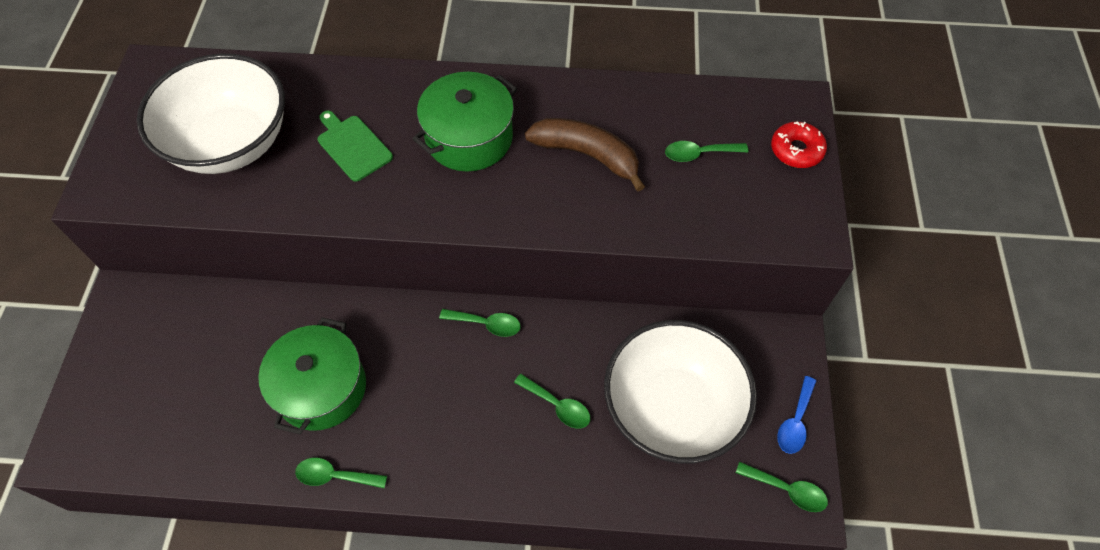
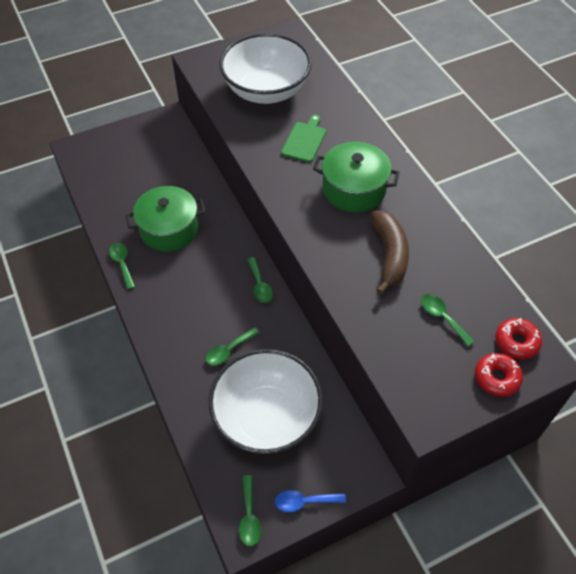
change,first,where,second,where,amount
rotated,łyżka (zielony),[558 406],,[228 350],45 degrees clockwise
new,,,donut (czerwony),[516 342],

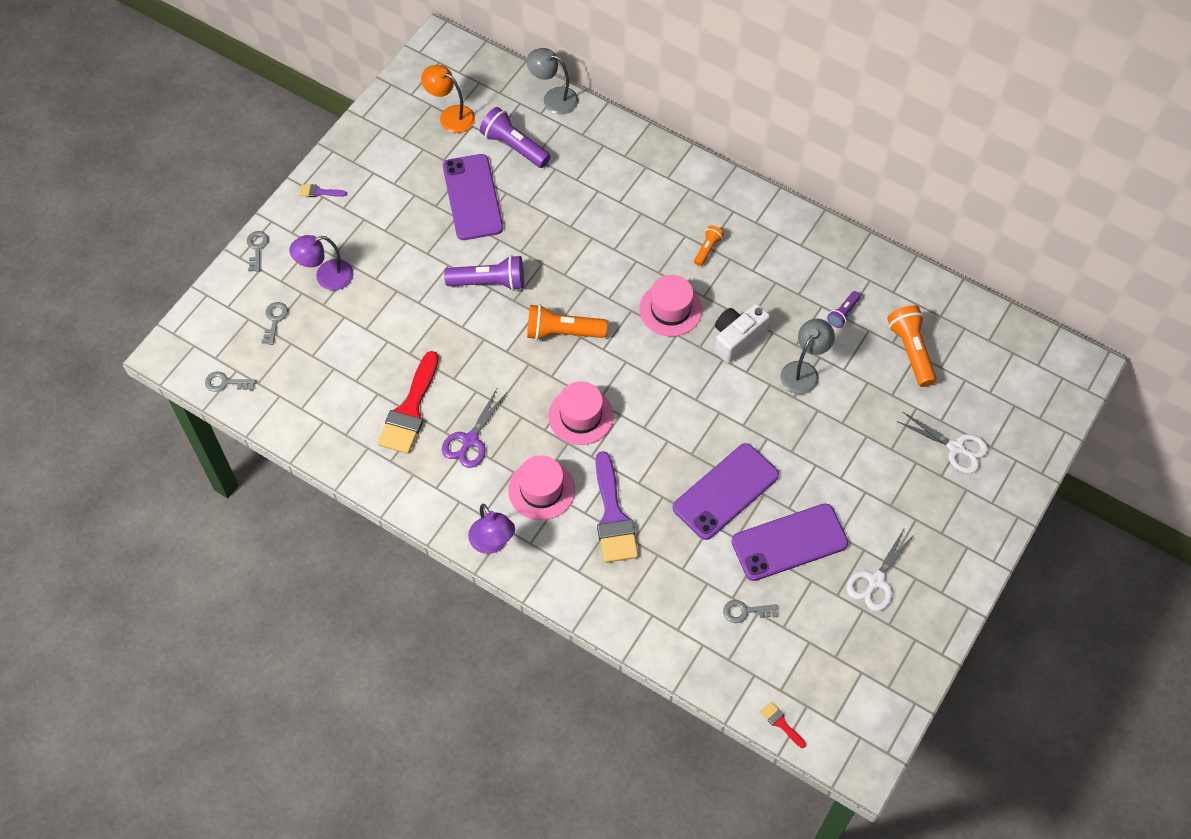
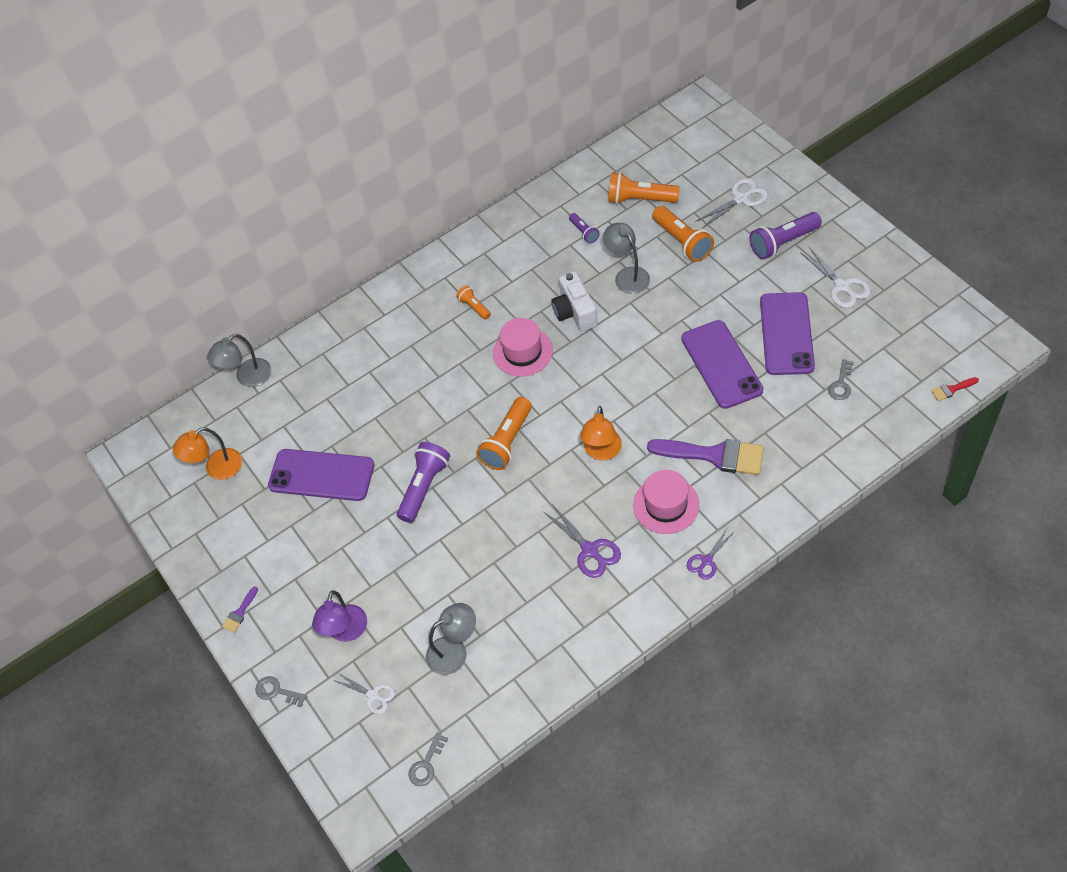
change,first,where,second,where,amount
swapped,klucz (szary),[275 320],nożyczki (biały),[373 695],
gone,pędzel (czerwony),[410 410],,,
swapped,lampka (fioletowy),[492 543],nożyczki (fioletowy),[706 561],
shifted,latarka (fioletowy),[514 146],,[783 243],
swapped,kapelusz (różowy),[581 416],lampka (pomarańczowy),[602 452],
new,,,lampka (szary),[454 651],
new,,,latarka (pomarańczowy),[682 241],

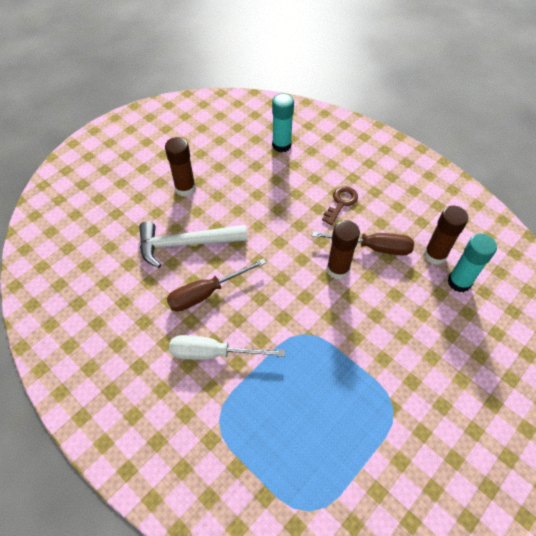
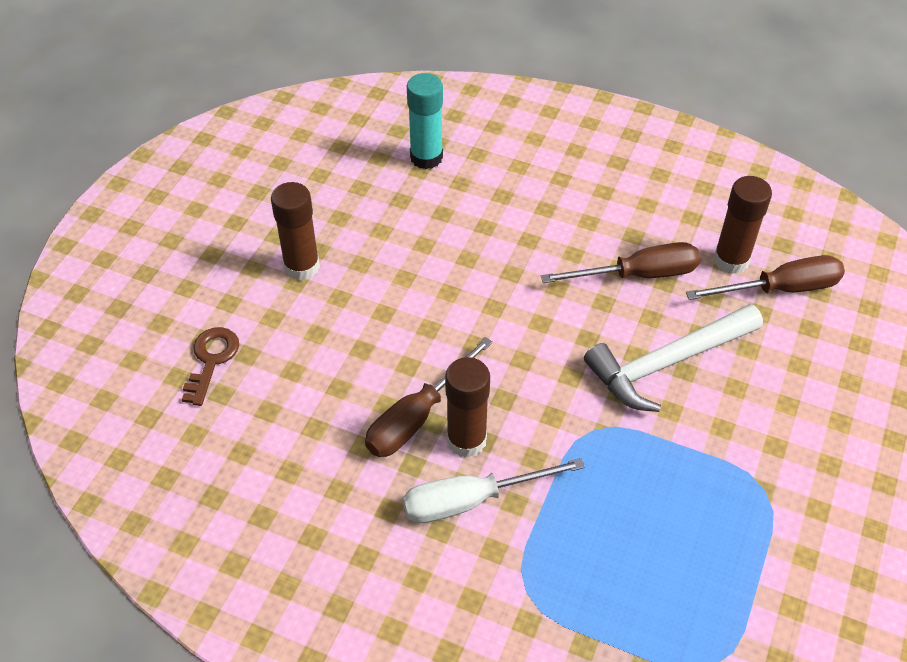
change,first,where,second,where,amount
shifted,młotek (biały),[186 244],,[668 363],
shifted,klucz (brązowy),[341 203],,[211 360],
shifted,klej w sztyfcie (brązowy),[338 269],,[466 440],
swapped,klej w sztyfcie (turkusowy),[459 282],śrubokręt (brązowy),[780 289],

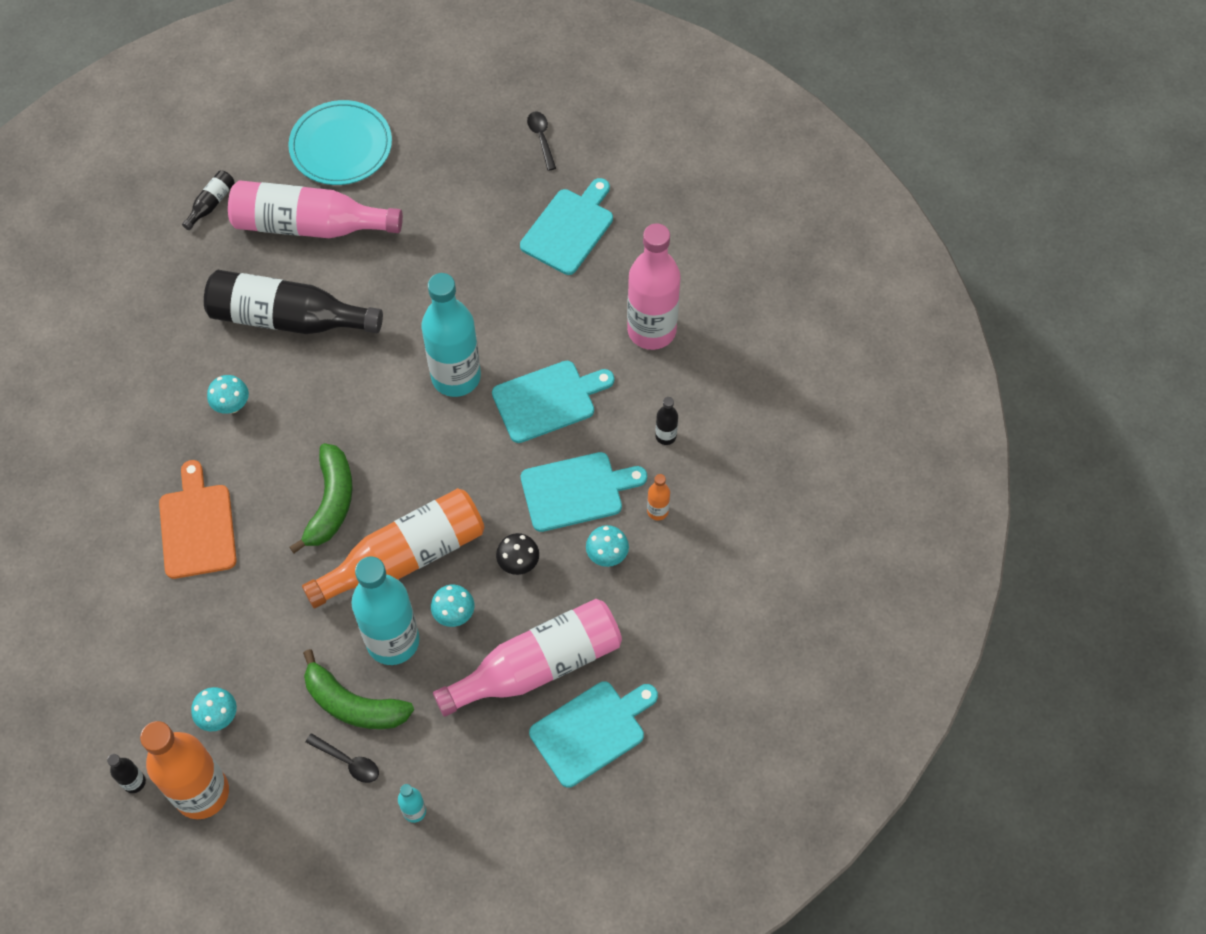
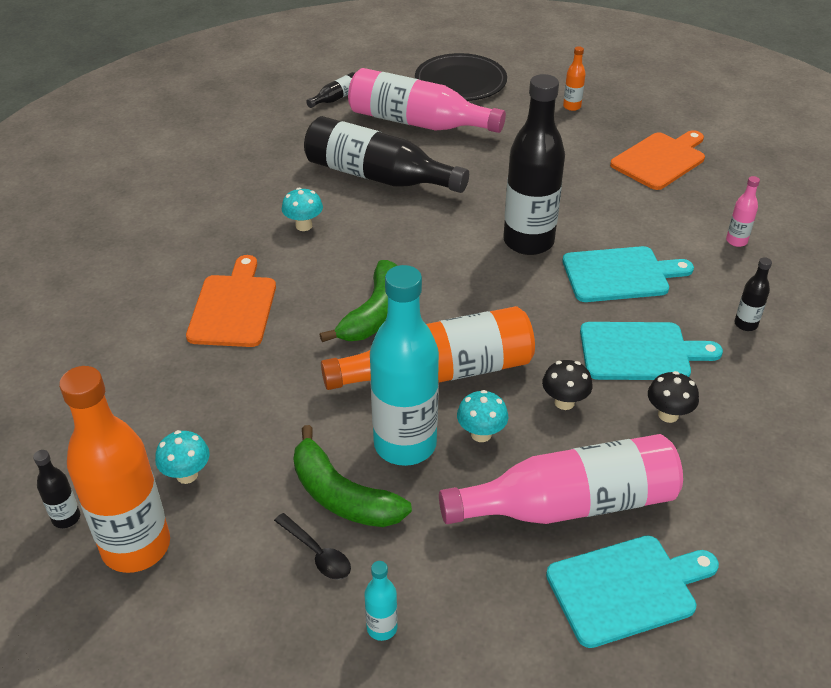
change,first,where,second,where,amount
repainted,talerz (turkusowy),[341 146],talerz (czarny),[460 81],
repainted,butelka (turkusowy),[456 377],butelka (czarny),[528 242],
repainted,deska do krojenia (turkusowy),[569 229],deska do krojenia (pomarańczowy),[660 160],
gone,łyżka (czarny),[541 138],,,
repainted,grzyb (turkusowy),[607 555],grzyb (czarny),[668 415],
scaled,butelka (różowy),[651 330],,[736 241],x0.42
shifted,butelka (pomarańczowy),[657 511],,[572 107],

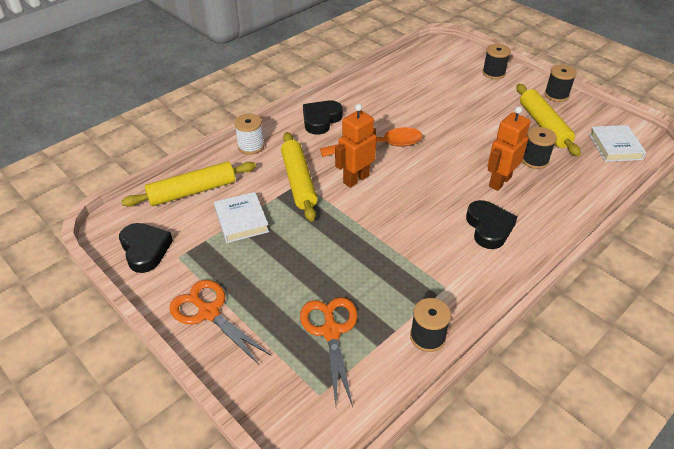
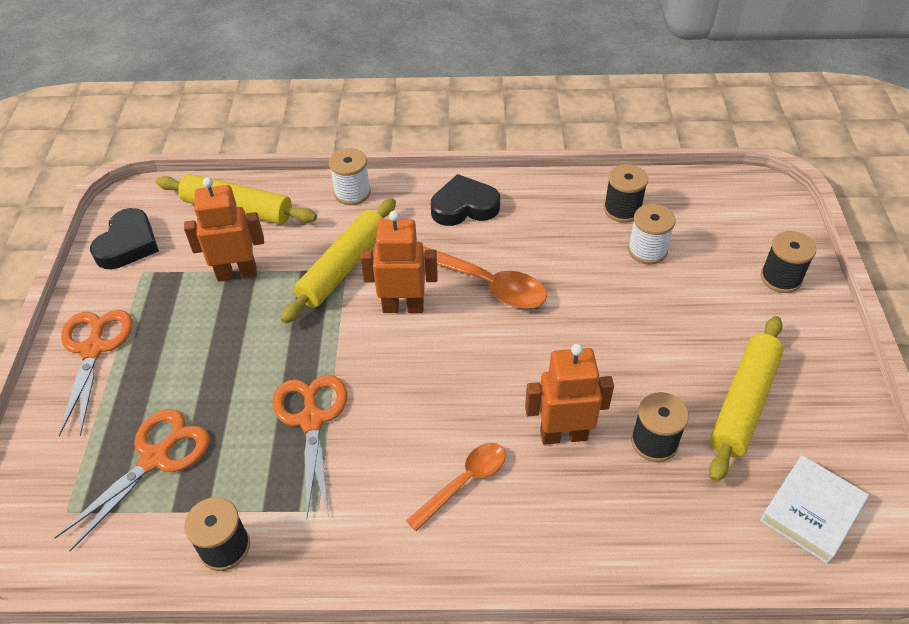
change,first,where,second,where,amount
swapped,książka (biały),[241 220],robot (pomarańczowy),[237 273],
swapped,serce (czarny),[489 227],łyżka (pomarańczowy),[464 482],
shifted,szpulka (czarny),[556 95],,[622 210],
new,,,nożyczki (pomarańczowy),[312 420],
new,,,szpulka (biały),[647 250],

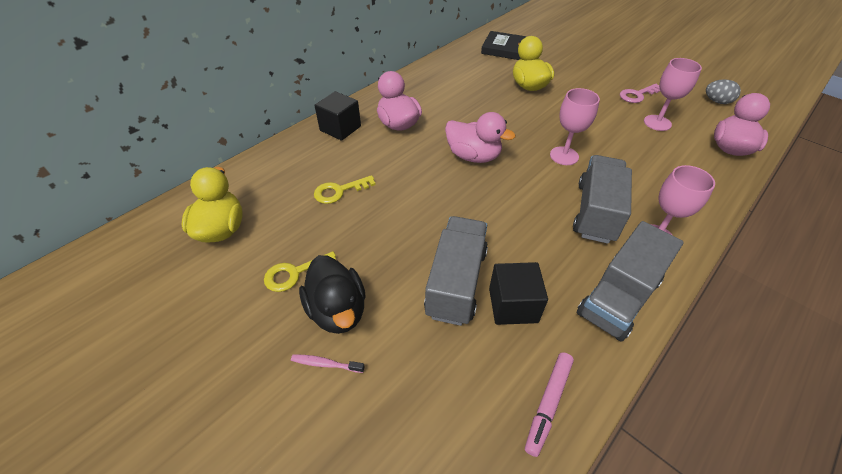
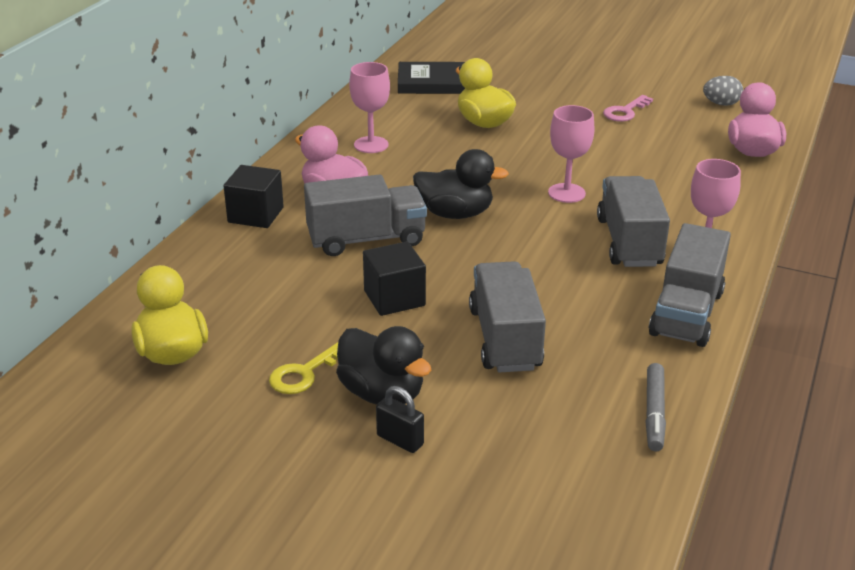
change,first,where,second,where,amount
swapped,szczoteczka do zębów (różowy),[325 364],kłódka (czarny),[400 440],
gone,klucz (żółty),[339 191],,,
repainted,kaczka (różowy),[473 156],kaczka (czarny),[455 214],
shifted,sześcian (czarny),[513 305],,[394 298],
repainted,flamaster (różowy),[548 404],flamaster (szary),[654 413],
shifted,kielich (różowy),[657 123],,[371 145],
new,,,ciężarówka (szary),[366 239],

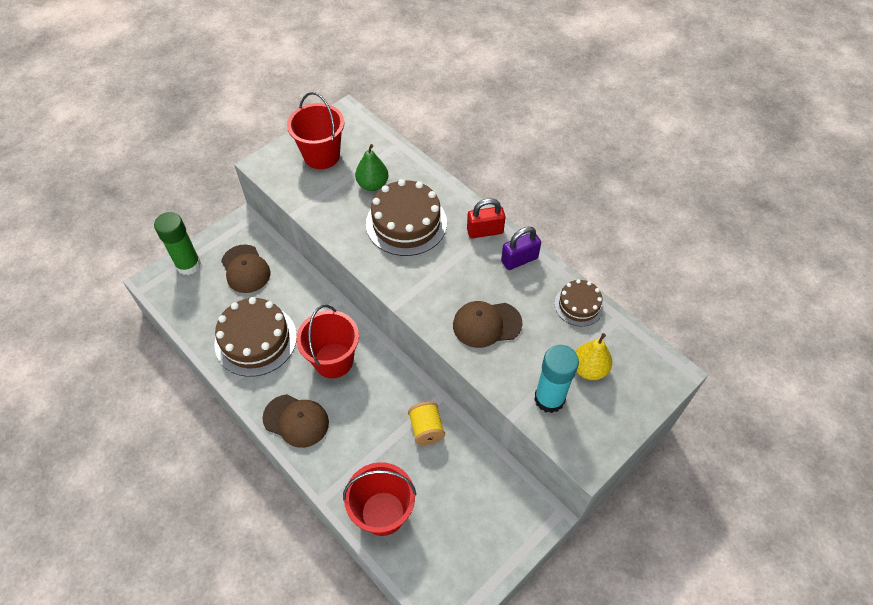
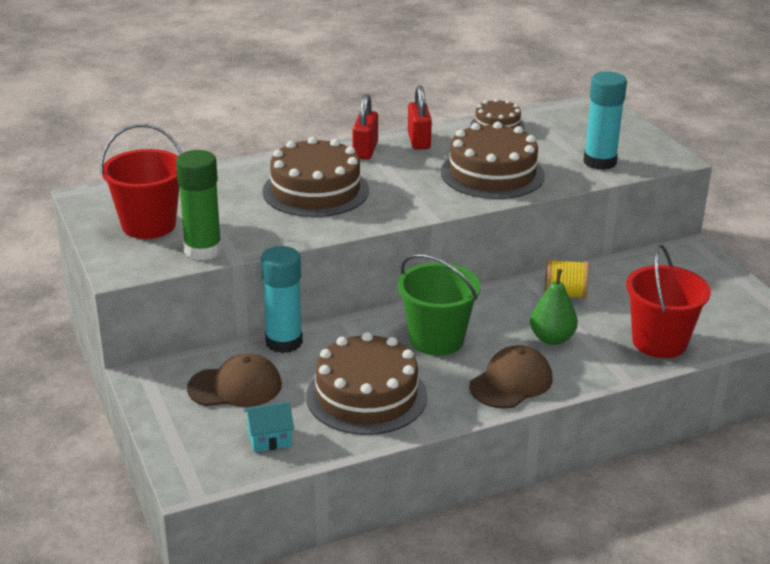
change,first,where,second,where,amount
shifted,klej w sztyfcie (zielony),[188 265],,[203 250],
repainted,wiadro (czerwony),[333 360],wiadro (zielony),[436 339],
shifted,gruszka (zielony),[372 184],,[552 338],
swapped,czapka (brązowy),[486 324],tort (brązowy),[492 174],
repainted,kłódka (fioletowy),[519 259],kłódka (czerwony),[419 141],
gone,gruszka (żółty),[589 369],,,
new,,,domek (turkusowy),[269 439],
new,,,klej w sztyfcie (turkusowy),[284 342],

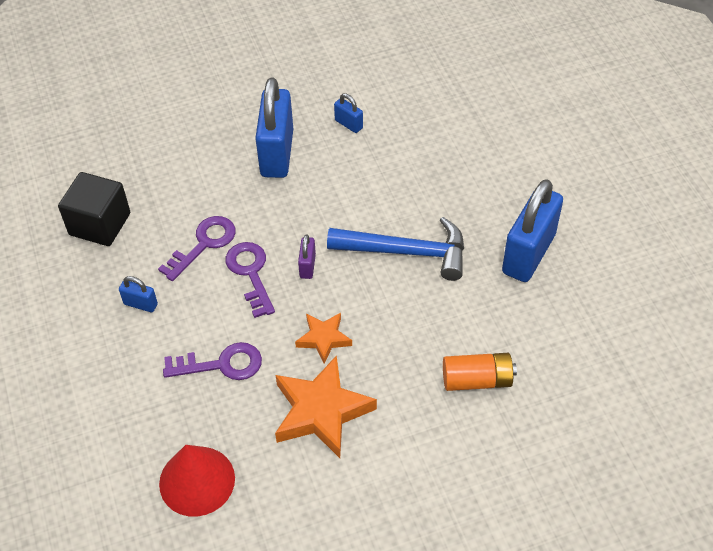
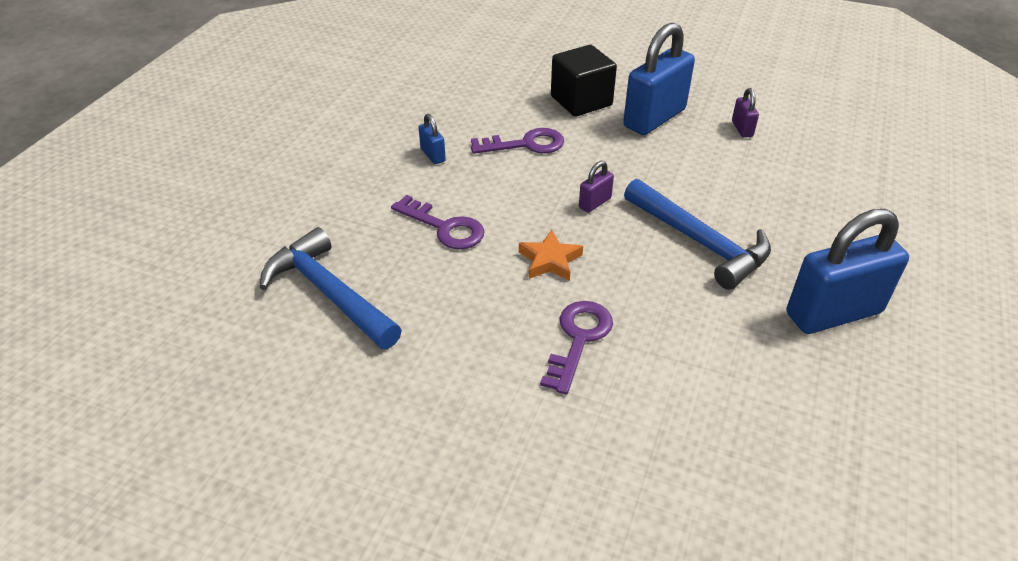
change,first,where,second,where,amount
shifted,sześcian (czarny),[100 224],,[581 101],
swapped,stożek (czerwony),[197 481],młotek (niebieski),[329 293],
shifted,klucz (fioletowy),[250 273],,[579 339],
gone,gwiazda (pomarańczowy),[321 411],,,
repainted,kłódka (niebieski),[348 124],kłódka (fioletowy),[742 129],
gone,bateria (pomarańczowy),[477 380],,,

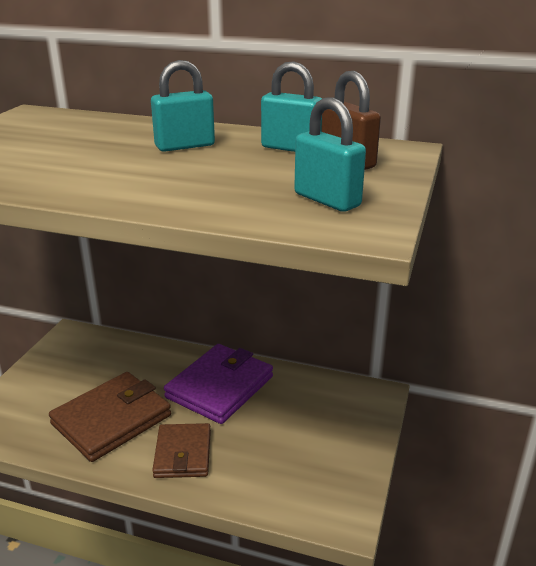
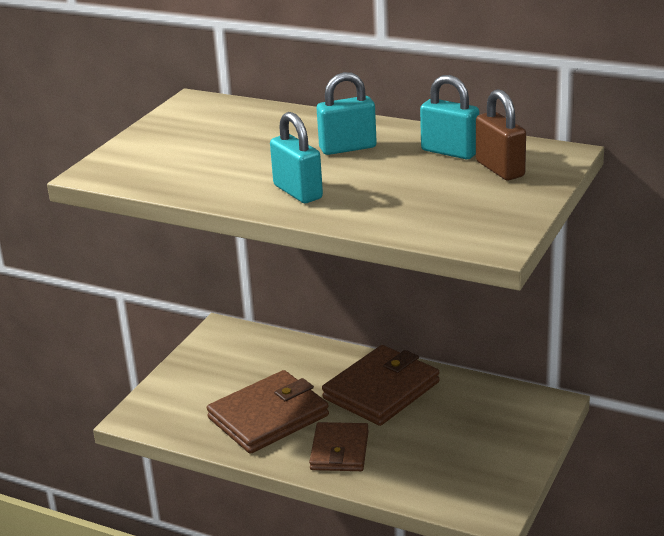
change,first,where,second,where,amount
repainted,portfel (fioletowy),[220 387],portfel (brązowy),[381 390],
shifted,kłódka (turkusowy),[327 200],,[298 192],

